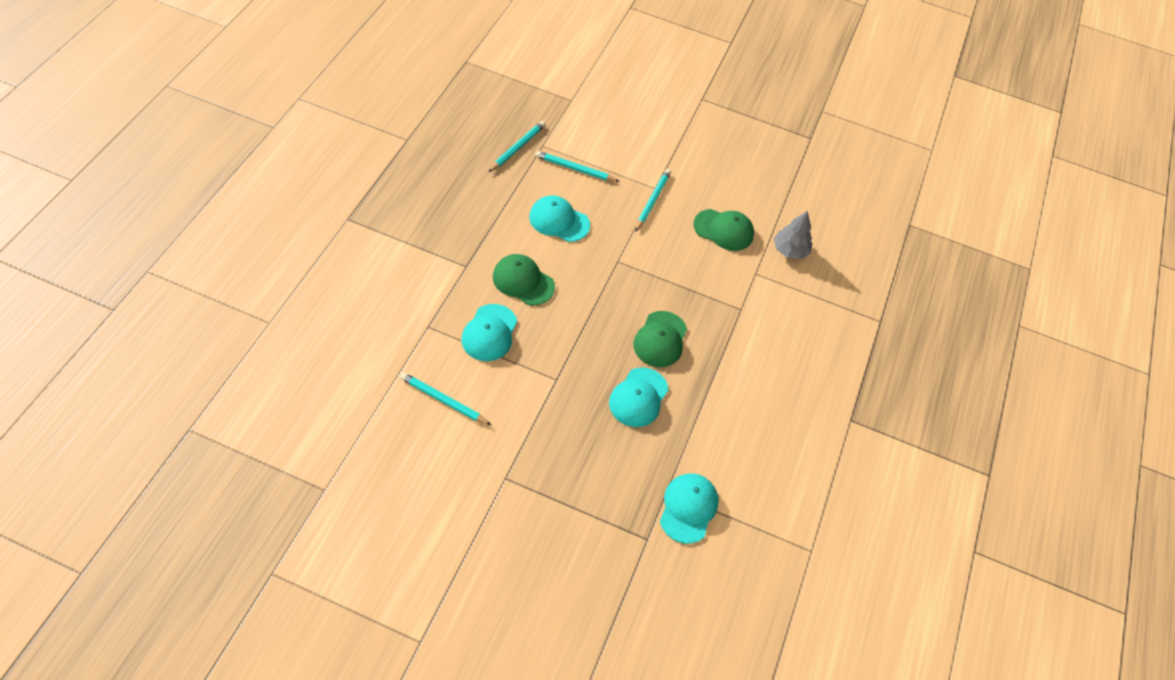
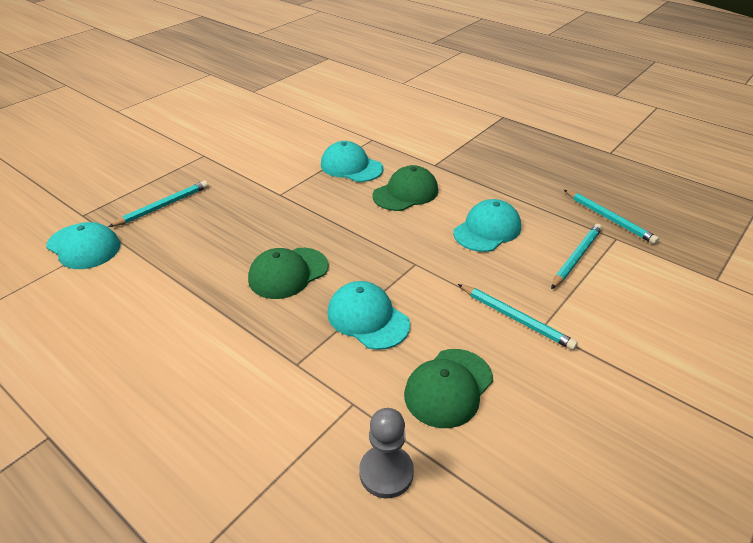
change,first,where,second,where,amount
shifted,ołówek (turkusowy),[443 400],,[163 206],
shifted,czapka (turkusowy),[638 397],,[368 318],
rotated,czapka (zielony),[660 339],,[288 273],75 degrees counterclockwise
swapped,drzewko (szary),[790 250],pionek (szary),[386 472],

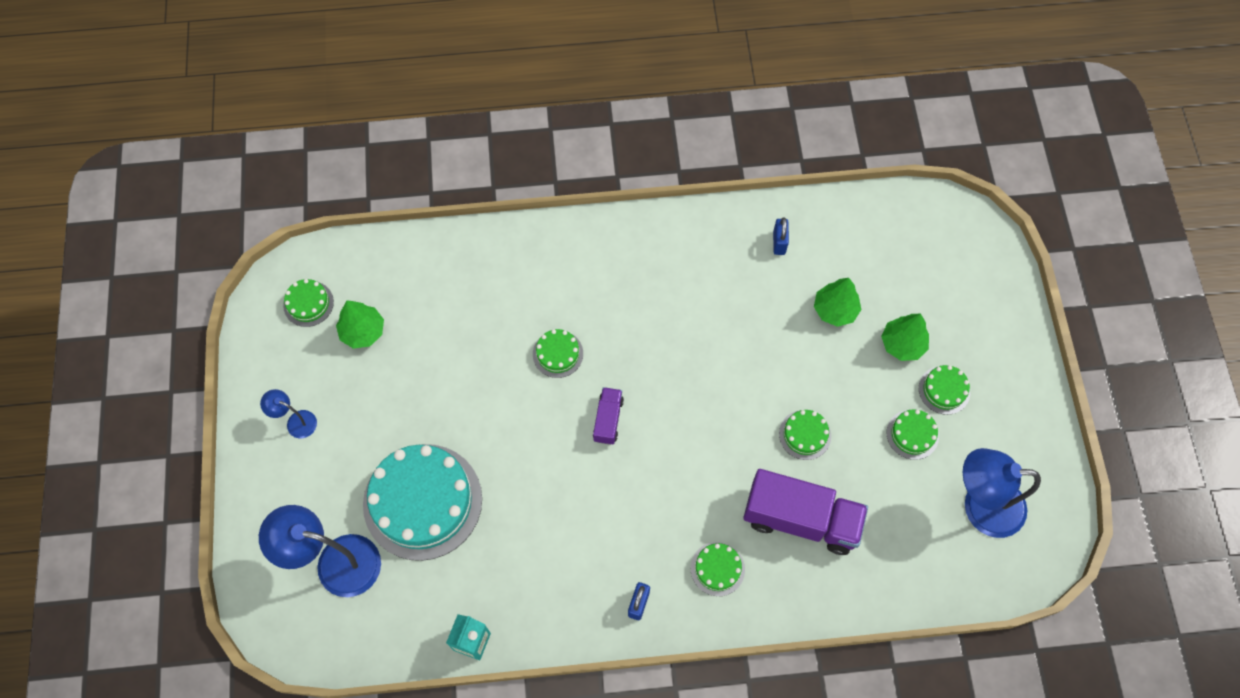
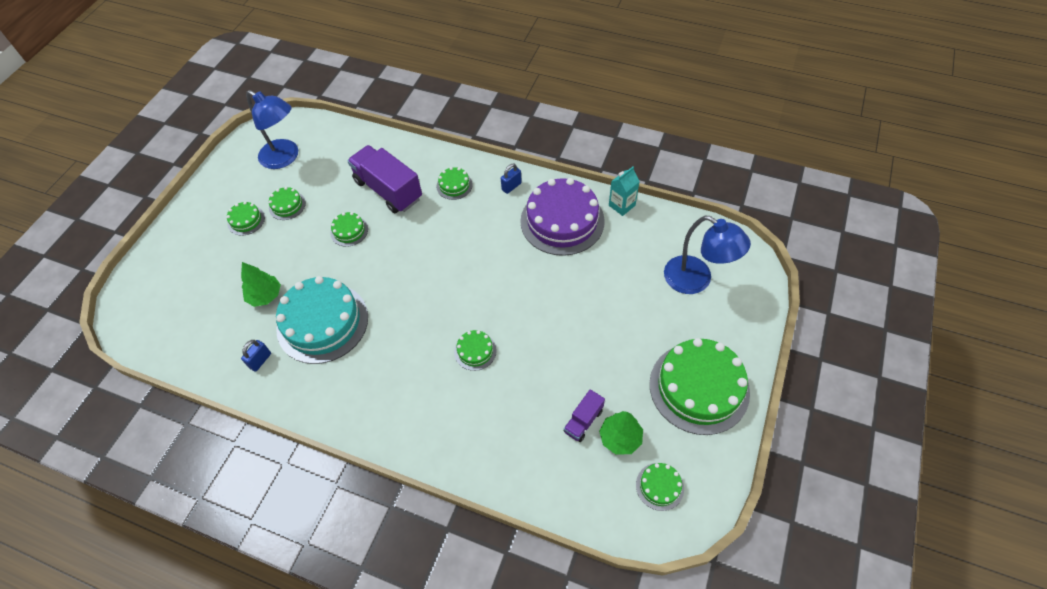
change,first,where,second,where,amount
swapped,lampka (niebieski),[296 421],tort (zielony),[699 387],
shifted,tort (turkusowy),[422 501],,[322 322],
shifted,ciężarówka (fioletowy),[608 420],,[583 421],
gone,drzewko (zielony),[902 344],,,
new,,,tort (fioletowy),[562 221],

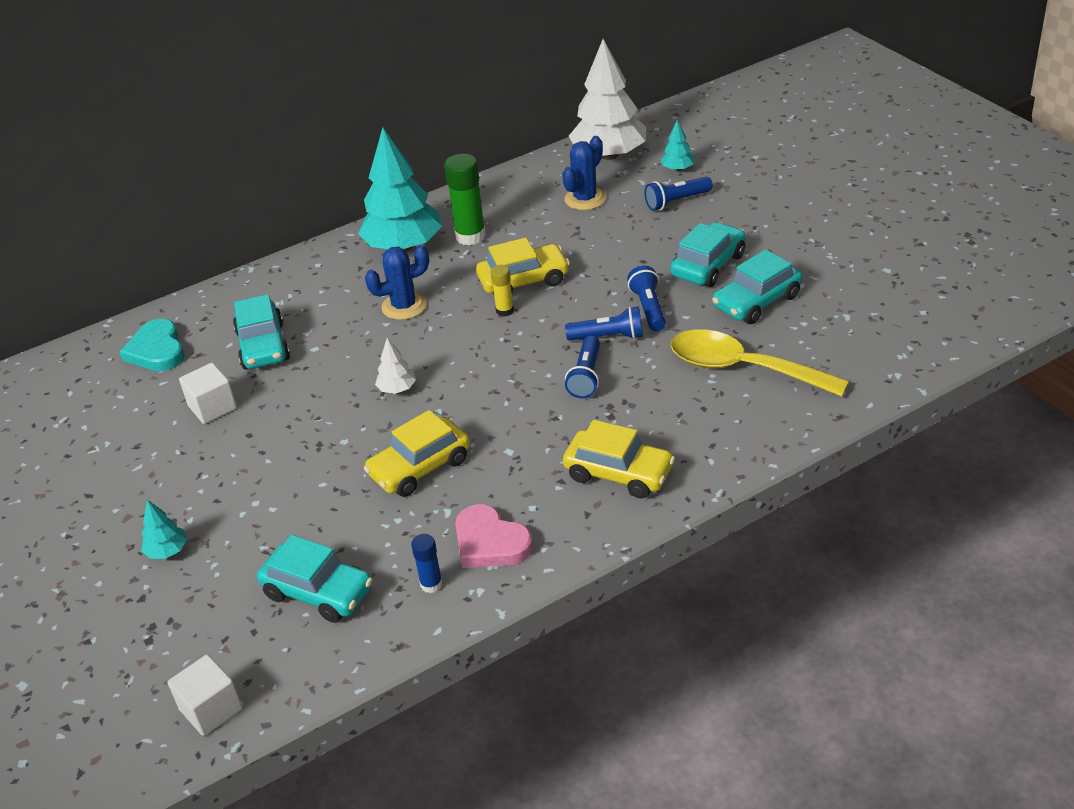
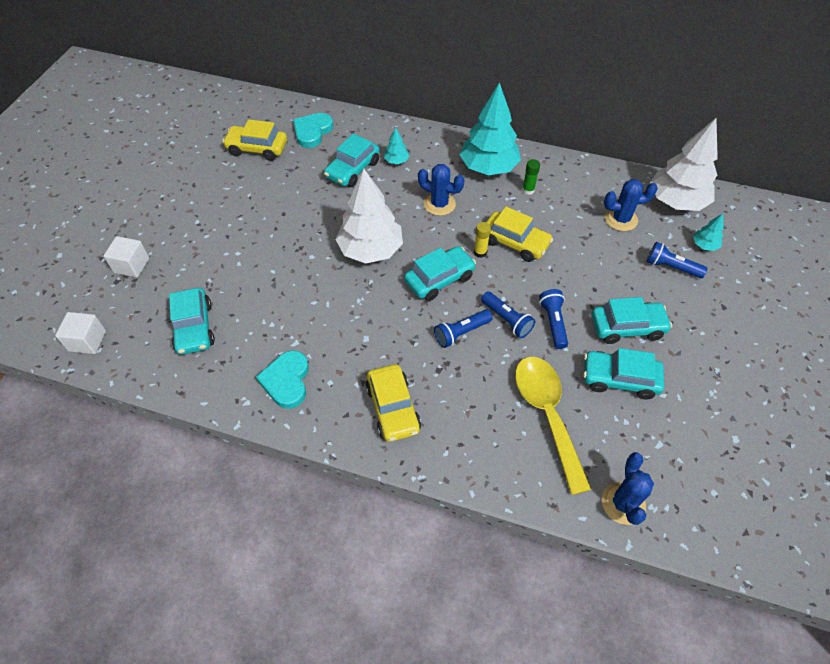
change,first,where,second,where,amount
shifted,drzewko (turkusowy),[167 551],,[396 161],
shifted,sześcian (biały),[212 407],,[132 265],
shifted,samochód (żółty),[419 467],,[257 148],
scaled,drzewko (biały),[397 389],,[371 250],x2.31
gone,klej w sztyfcie (niebieski),[431 584],,,
scaled,klej w sztyfcie (zielony),[470 236],,[528 190],x0.55
repainted,serce (różowy),[490 542],serce (turkusowy),[286 381],
rotated,latarka (niebieski),[648 308],,[553 323],45 degrees counterclockwise
new,,,samochód (turkusowy),[439 279],
new,,,kaktus (niebieski),[623 503],

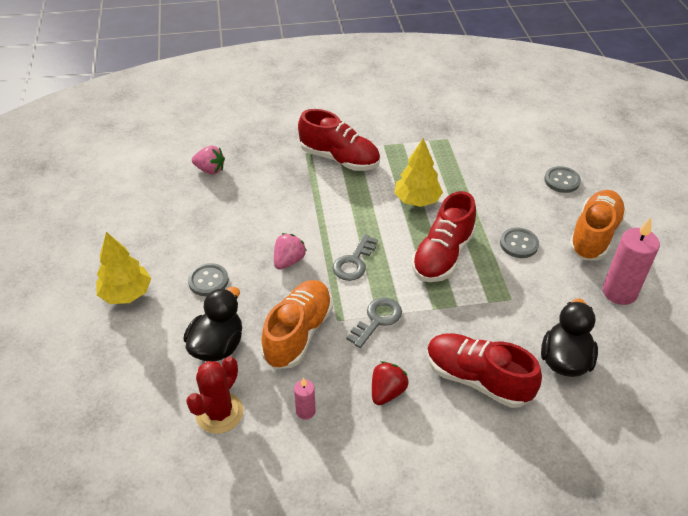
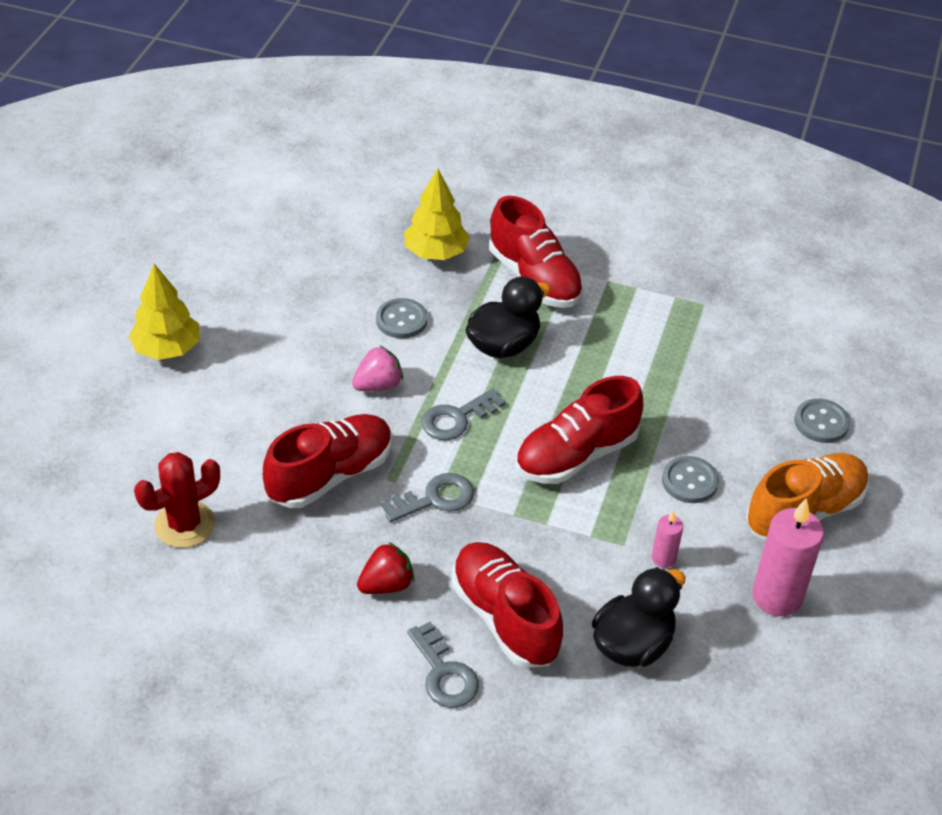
change,first,where,second,where,amount
shifted,kaczka (czarny),[217 346],,[503 345],
shifted,guzik (szary),[208 281],,[401 320],
gone,truskawka (różowy),[210 170],,,
repainted,but (pomarańczowy),[298 333],but (czerwony),[330 475],
shifted,świeca (różowy),[305 411],,[663 558],
shifted,drzewko (żółty),[417 200],,[436 253],
new,,,klucz (szary),[444 673],

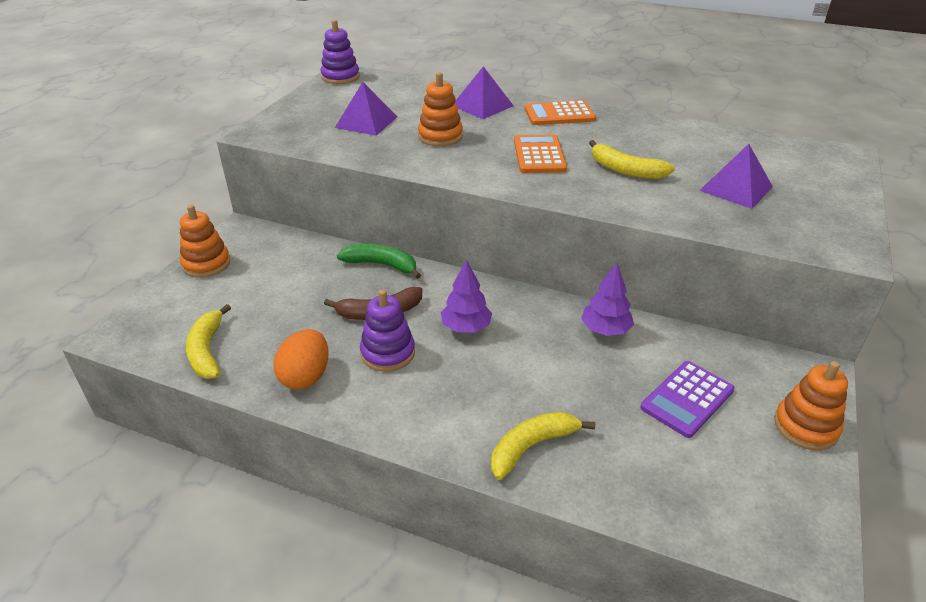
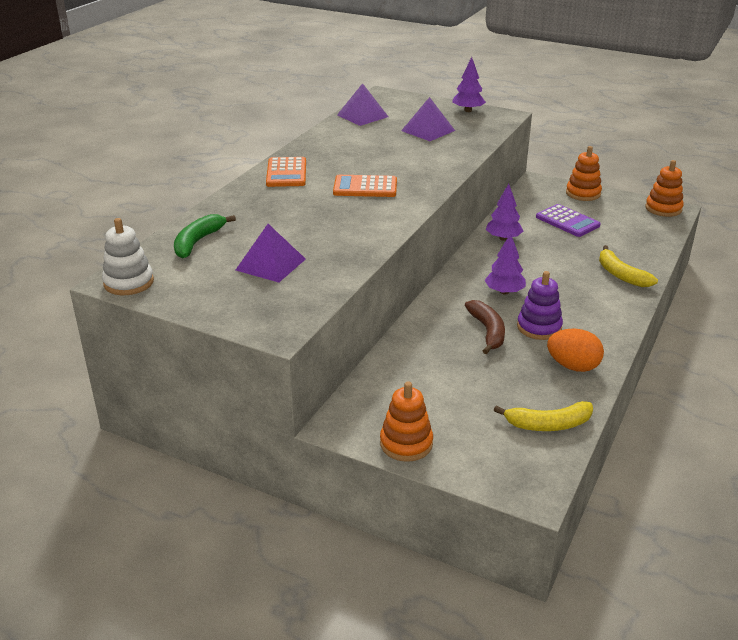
change,first,where,second,where,amount
repainted,zabawka nakładanka (fioletowy),[340 77],zabawka nakładanka (biały),[129 282],
shifted,banan (zielony),[381 265],,[198 242],
shifted,zabawka nakładanka (pomarańczowy),[440 136],,[663 208],
shifted,piramida (fioletowy),[482 105],,[362 116],
gone,banan (żółty),[625 170],,,
new,,,drzewko (fioletowy),[468 110],

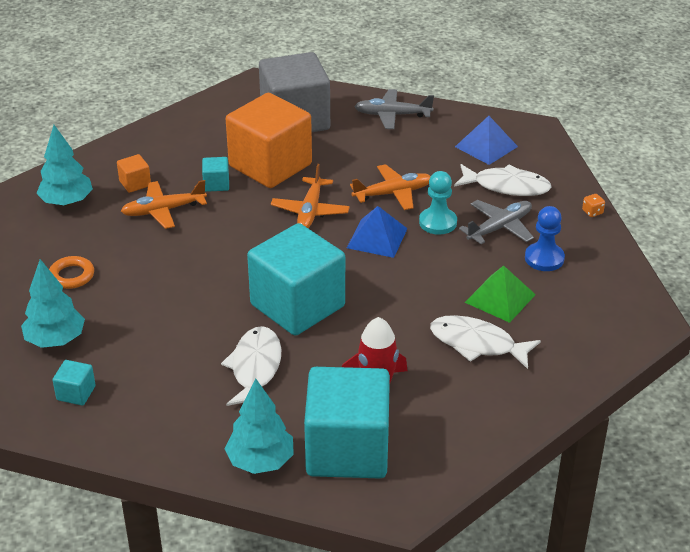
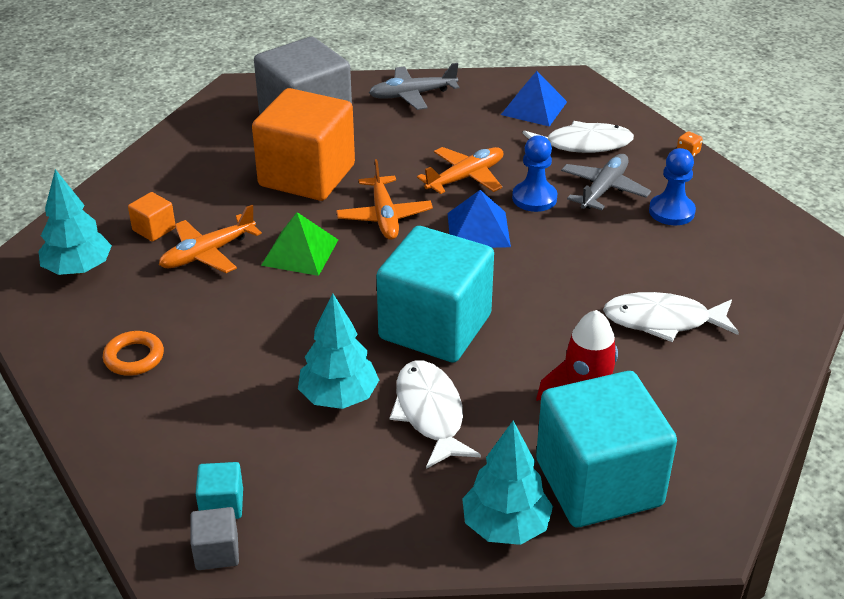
change,first,where,second,where,amount
shifted,drzewko (turkusowy),[55 340],,[339 397],
gone,sześcian (turkusowy),[216 184],,,
repainted,pionek (turkusowy),[438 222],pionek (niebieski),[534 198],
shifted,piramida (zielony),[500 298],,[300 252],
new,,,sześcian (szary),[217 552],

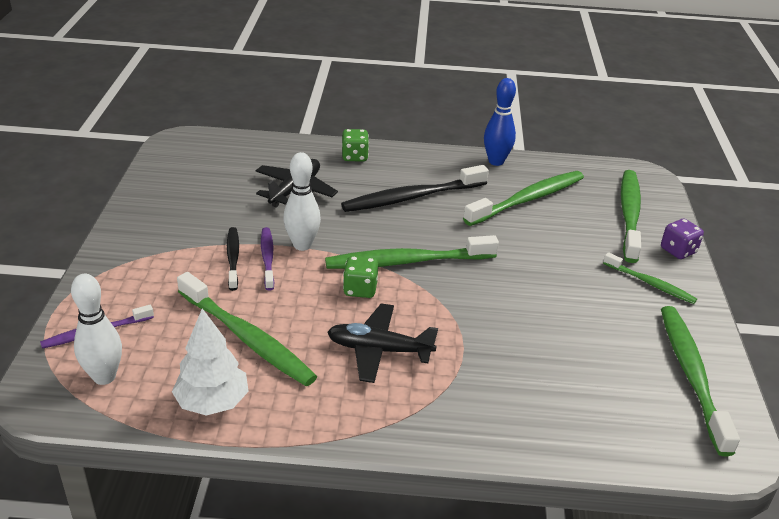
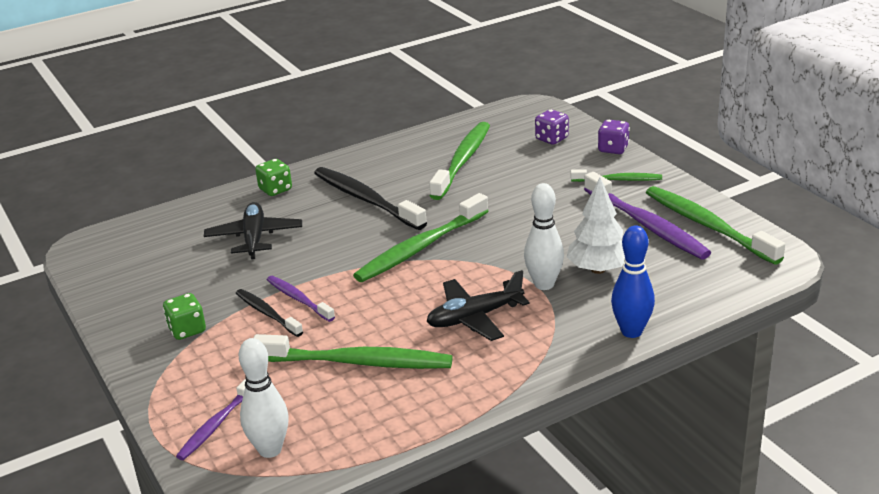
change,first,where,second,where,amount
shifted,drzewko (biały),[212 402],,[598 269],
shifted,kręgiel (biały),[302 245],,[544 284],
rotated,szczoteczka do zębów (czarny),[412 197],,[366 199],105 degrees clockwise
shifted,kostka do gry (zielony),[360 289],,[187 330],
shifted,kręgiel (niebieski),[496 161],,[631 331],
swapped,szczoteczka do zębów (zielony),[629 215],kostka do gry (fioletowy),[551 139],
new,,,szczoteczka do zębów (fioletowy),[647 225],

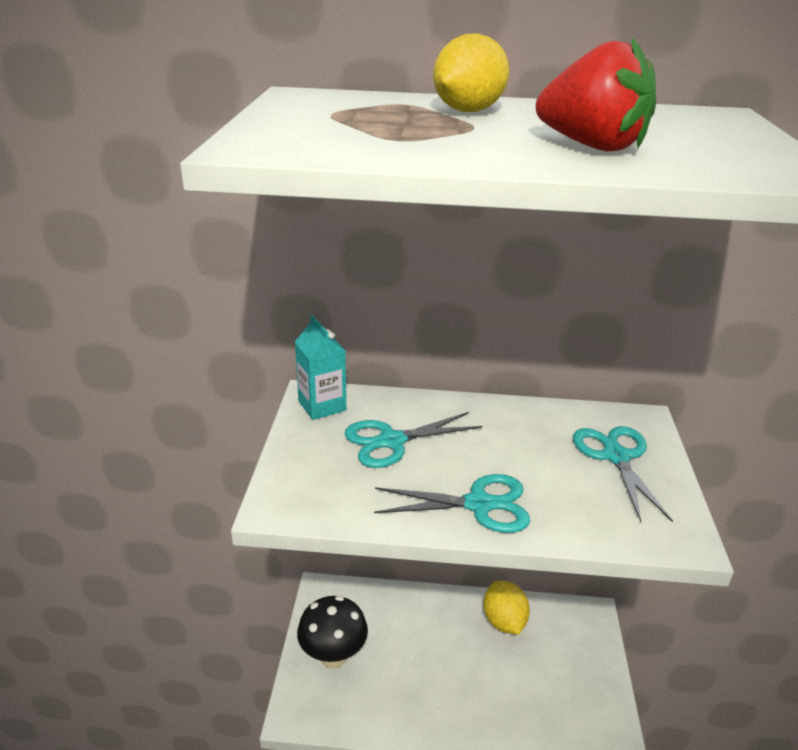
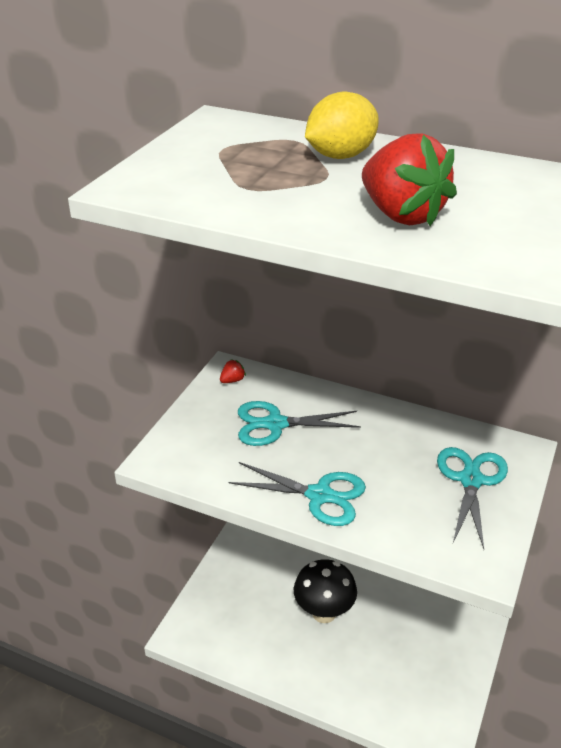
change,first,where,second,where,amount
swapped,karton mleka (turkusowy),[322 406],truskawka (czerwony),[232 380],
shifted,grzyb (czarny),[333 656],,[324 613],
gone,cytryna (żółty),[504 621],,,

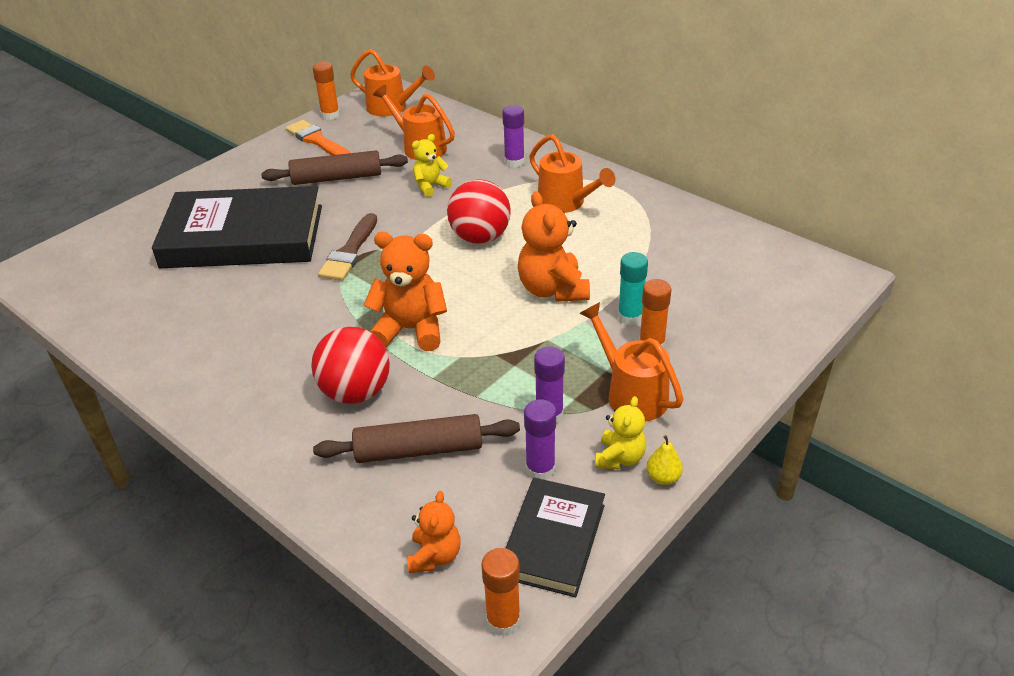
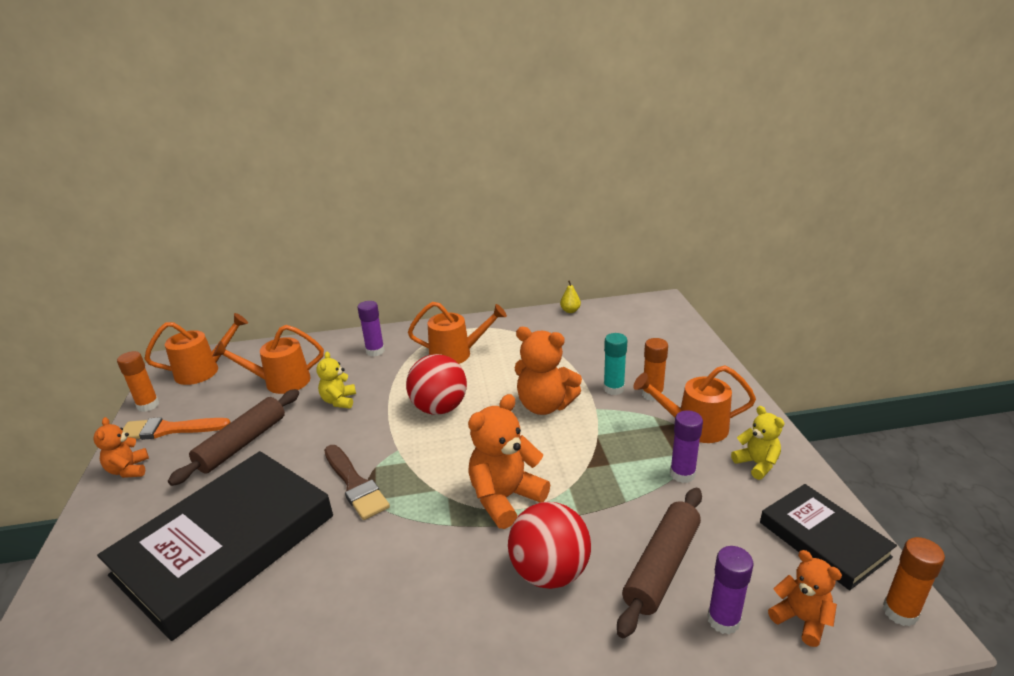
change,first,where,second,where,amount
shifted,klej w sztyfcie (fioletowy),[540 469],,[723 620],
shifted,gruszka (żółty),[663 478],,[570 311],
new,,,miś (pomarańczowy),[129 470],

